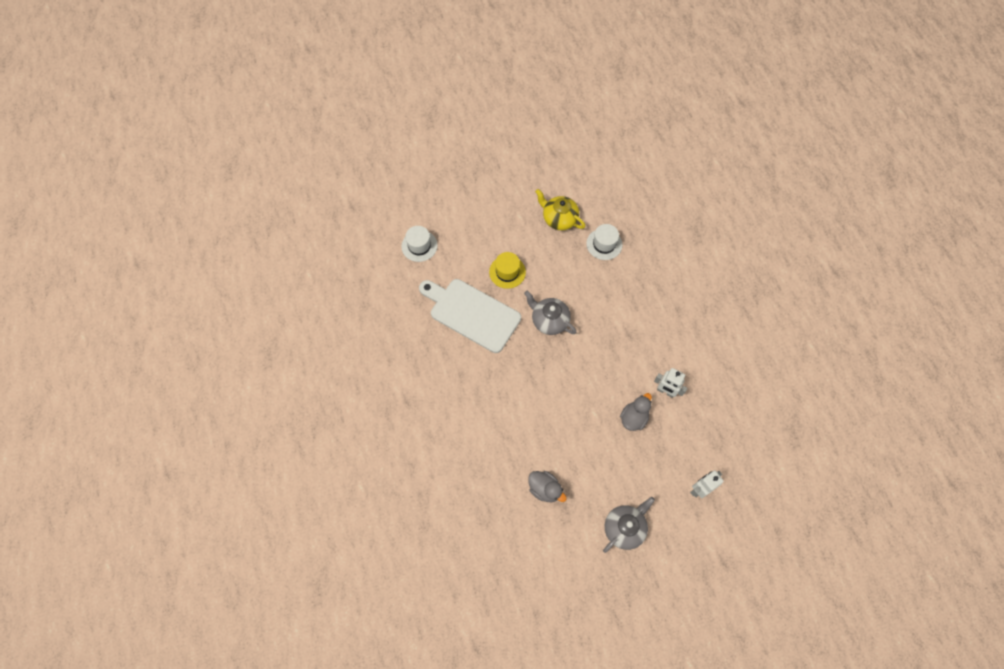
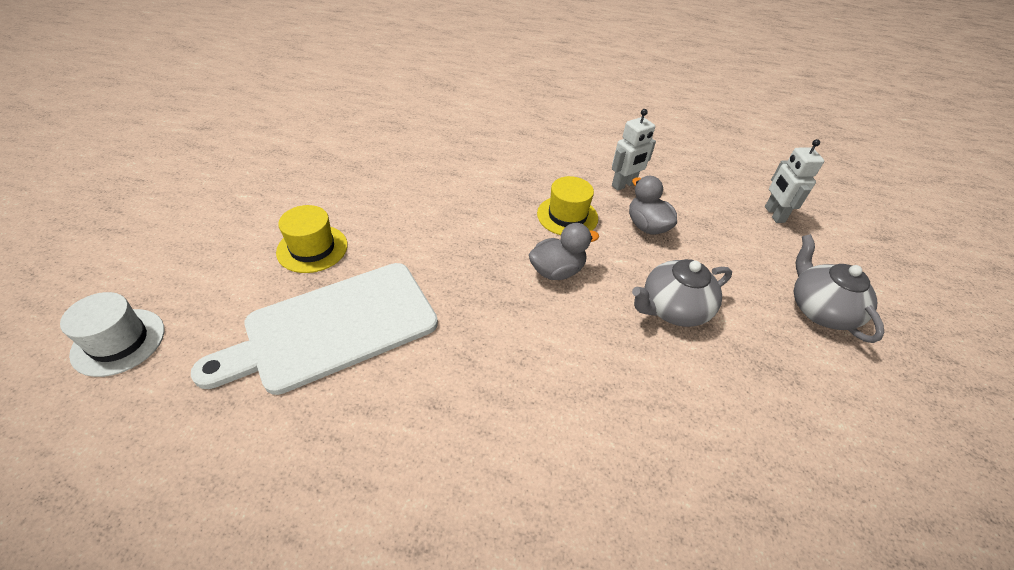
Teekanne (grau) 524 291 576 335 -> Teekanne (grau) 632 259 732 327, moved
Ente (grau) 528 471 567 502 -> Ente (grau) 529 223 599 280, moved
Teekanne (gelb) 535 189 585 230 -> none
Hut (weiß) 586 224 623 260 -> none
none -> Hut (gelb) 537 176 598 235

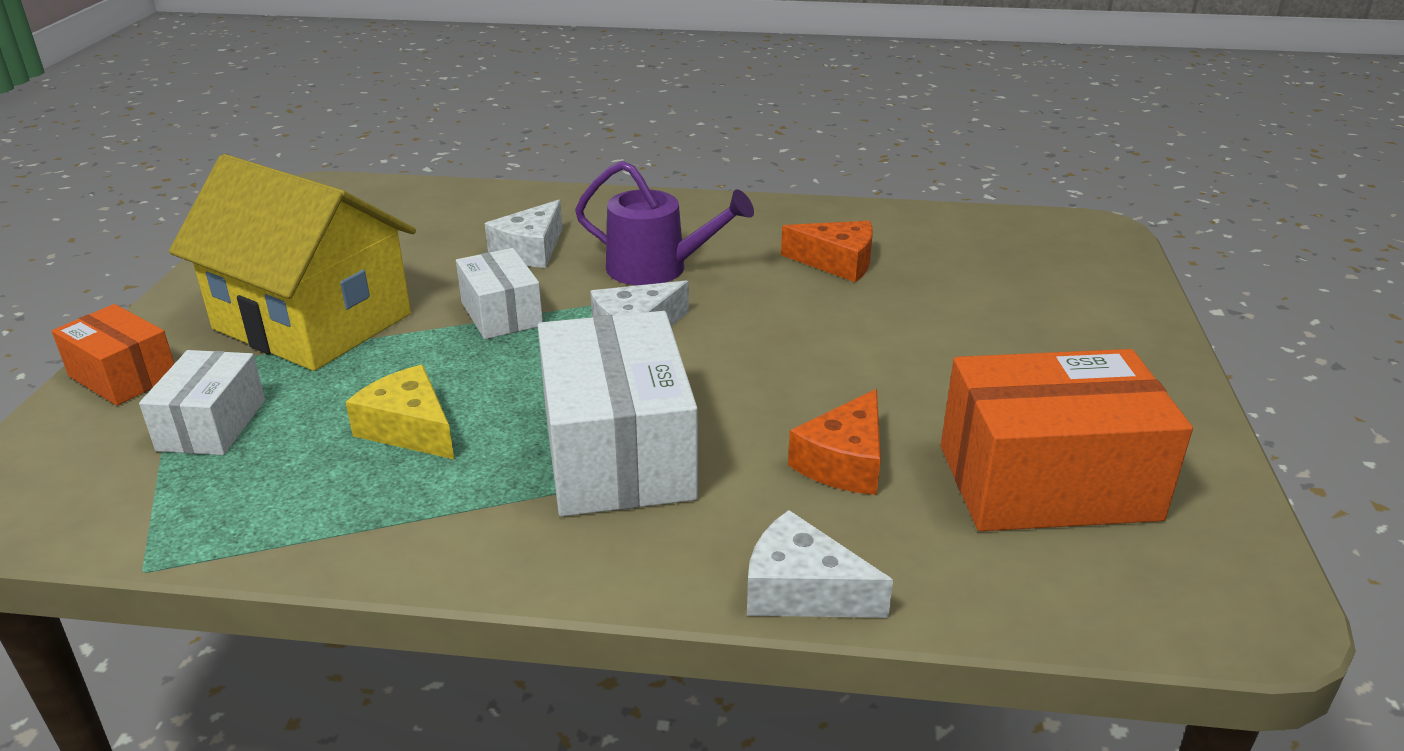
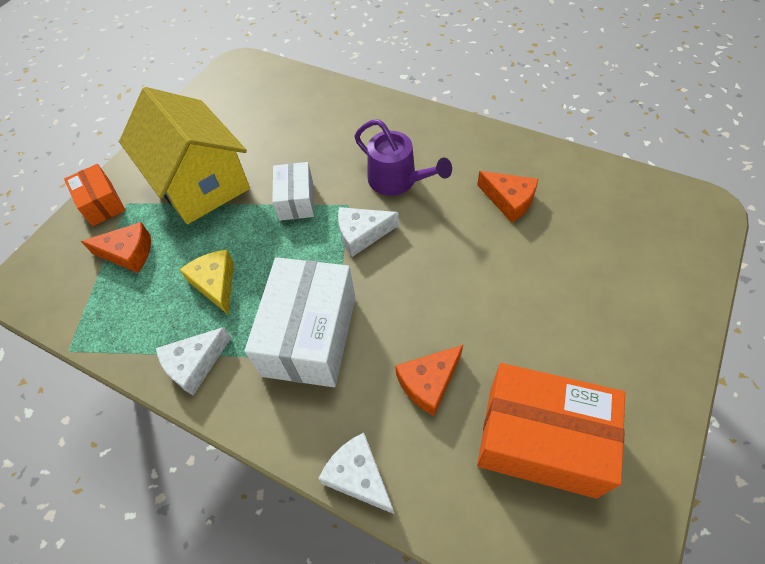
Schachtel (weiß) 139 350 265 455 -> Käse (orange) 81 222 151 273
Käse (weiß) 485 200 562 268 -> Käse (weiß) 156 327 231 395, moved

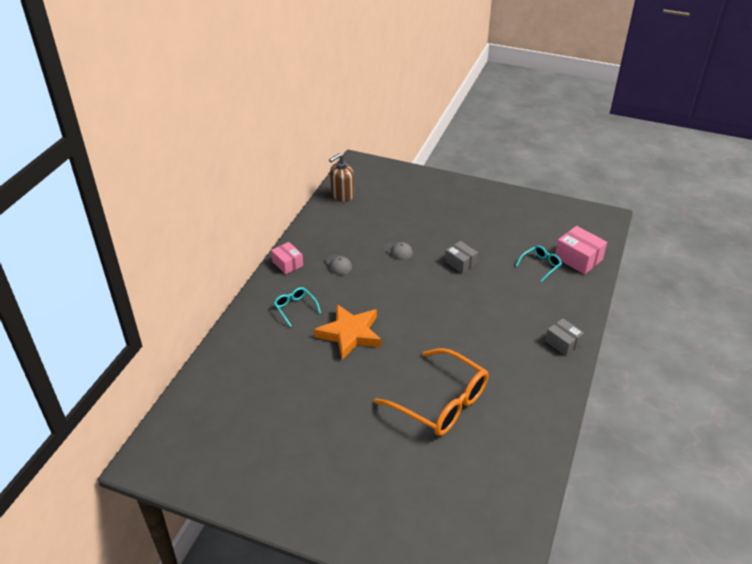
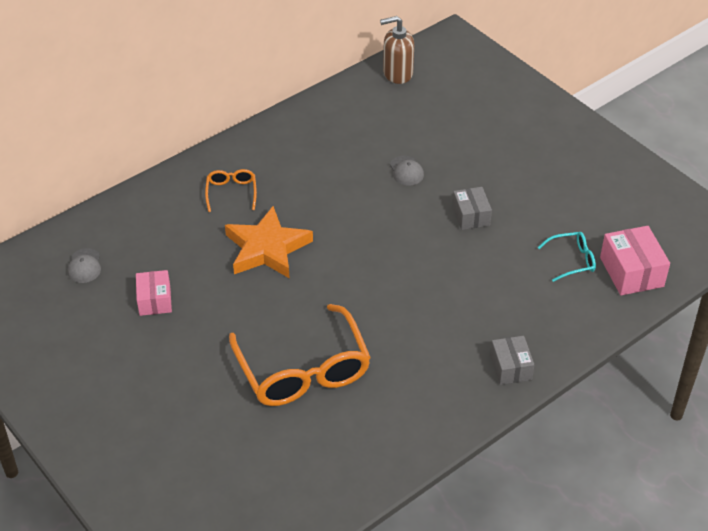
Schachtel (rosa) 271 242 303 274 -> Schachtel (rosa) 136 270 172 316, moved
Brille (türkis) 274 287 321 327 -> Brille (orange) 205 169 257 212
Kappe (grau) 325 254 352 275 -> Kappe (grau) 68 248 101 283, moved

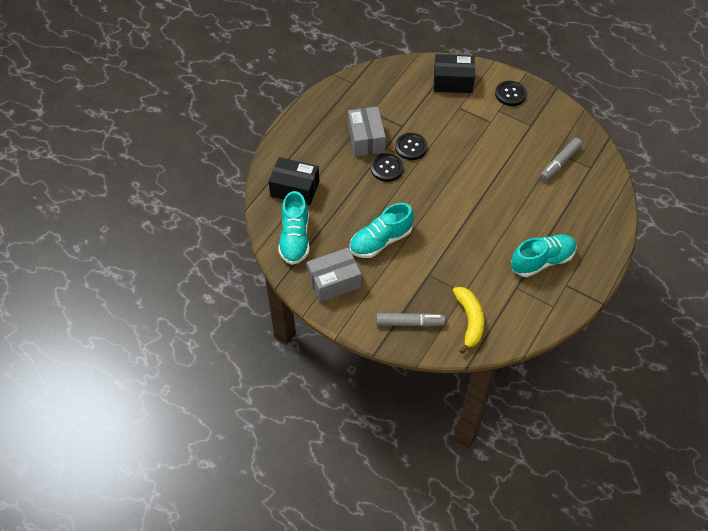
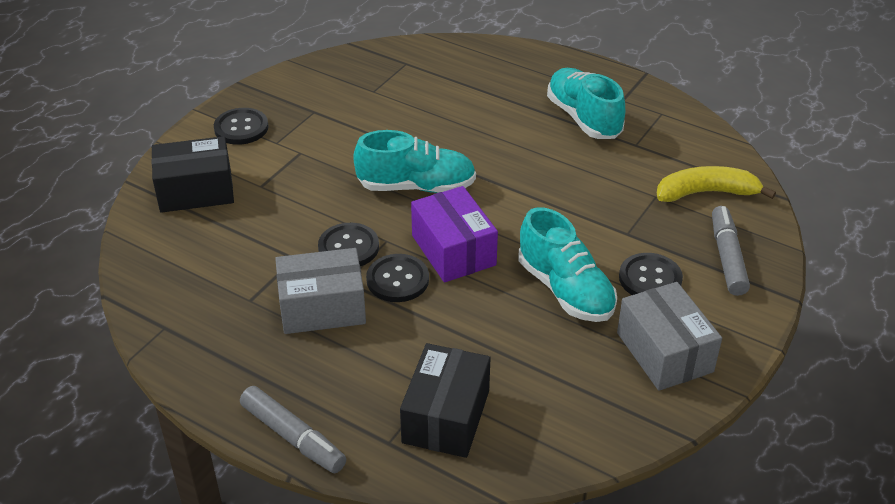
Schuh (türkis) 278 191 309 265 -> Schuh (türkis) 353 130 476 193, moved
Schachtel (schwarz) 434 54 475 93 -> Schachtel (schwarz) 151 136 234 213, 75 degrees clockwise
Filzstift (grau) 540 138 582 181 -> Filzstift (grau) 240 386 346 473, moved
none -> Schachtel (lila) 411 186 498 282
none -> Knopf (schwarz) 619 253 683 295

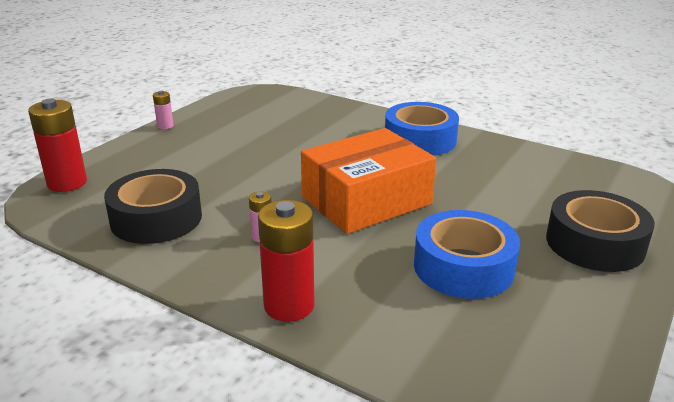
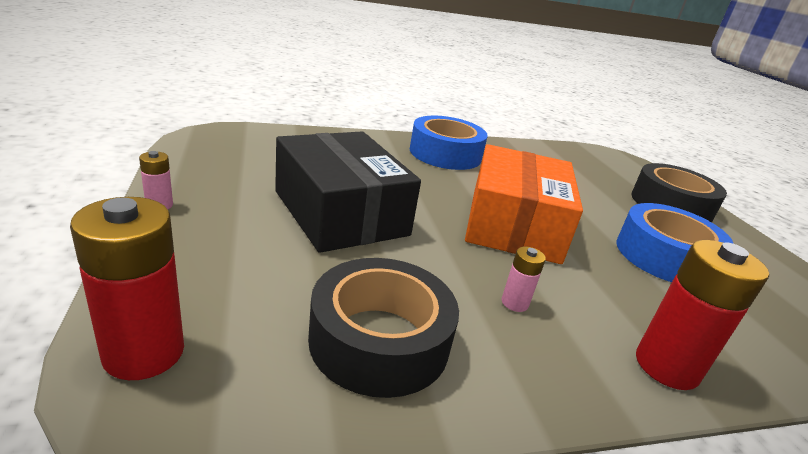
none -> Schachtel (schwarz) 275 132 421 253

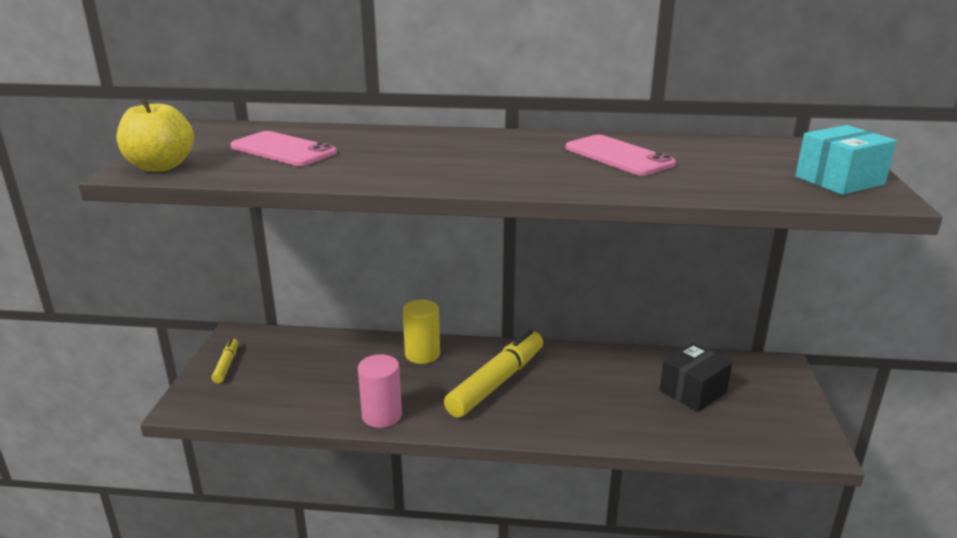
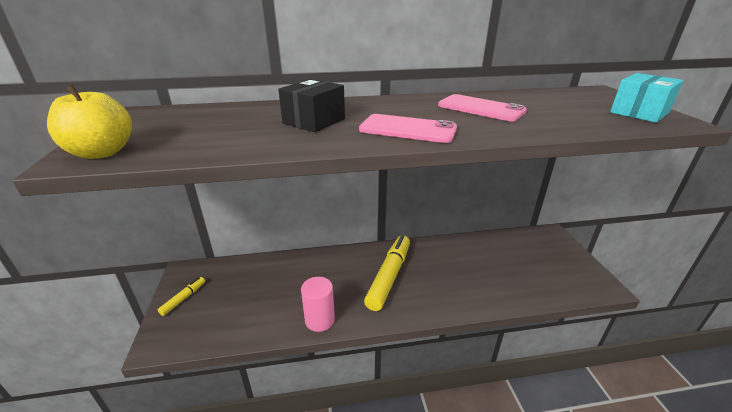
Filzstift (gelb) 212 338 238 383 -> Filzstift (gelb) 158 277 205 316, 45 degrees clockwise
Handy (rosa) 230 131 337 166 -> Handy (rosa) 359 114 457 143, moved
Vollzylinder (gelb) 403 300 440 364 -> none
Schachtel (schwarz) 660 343 732 412 -> Schachtel (schwarz) 278 79 345 132, moved

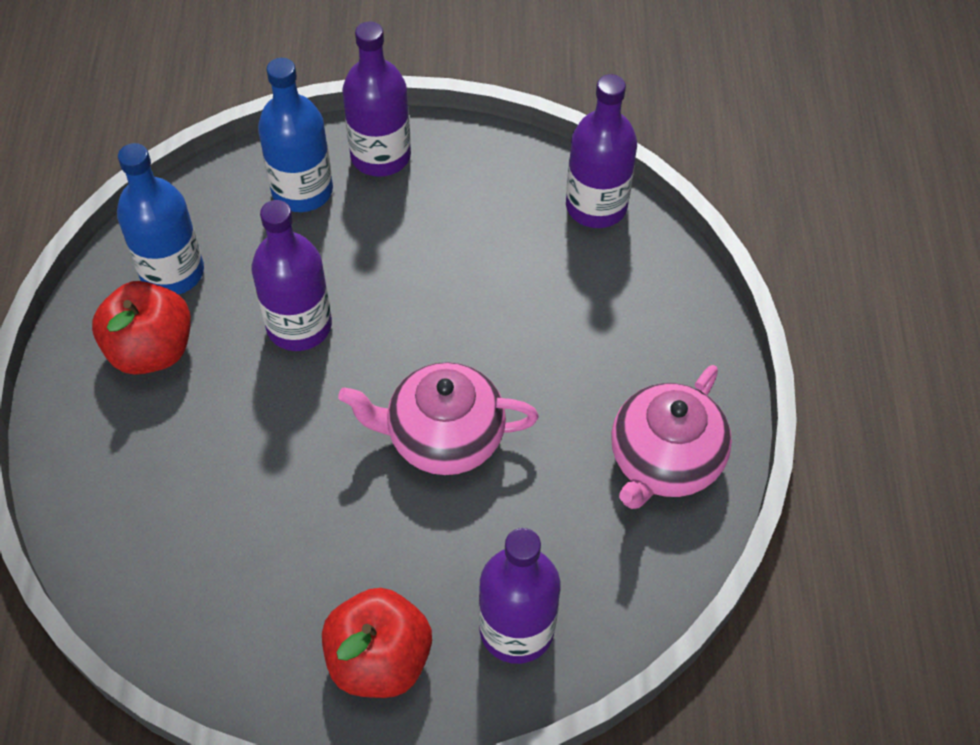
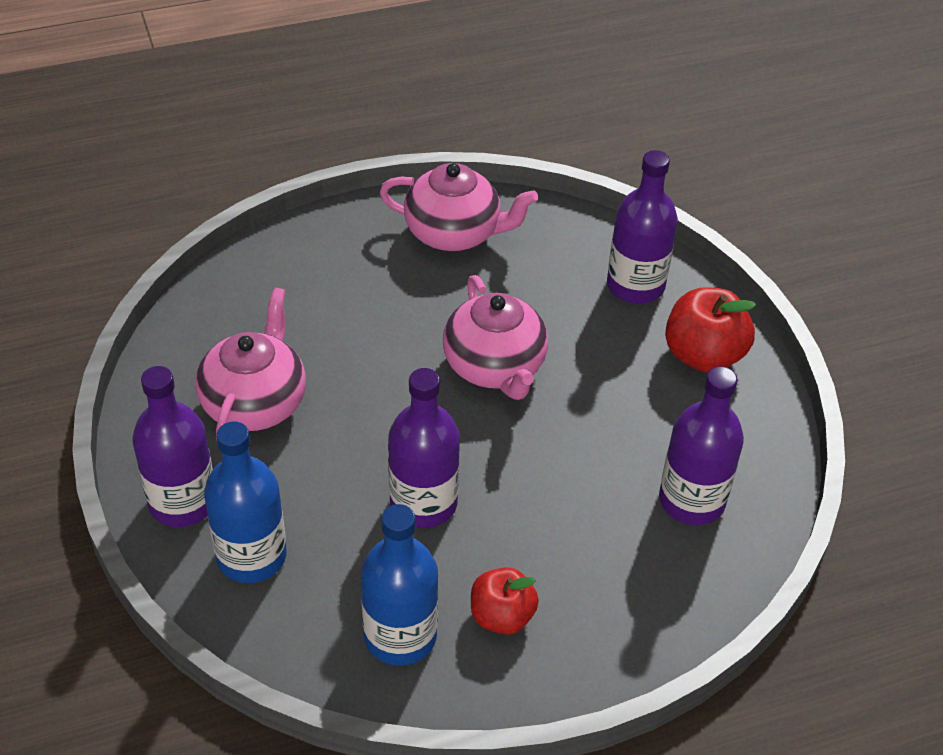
Apfel (rot) 92 281 191 375 -> Apfel (rot) 471 567 539 635, x0.67
Flasche (lila) 566 74 637 228 -> Flasche (lila) 659 366 744 525, moved
none -> Teekanne (rosa) 195 287 306 440

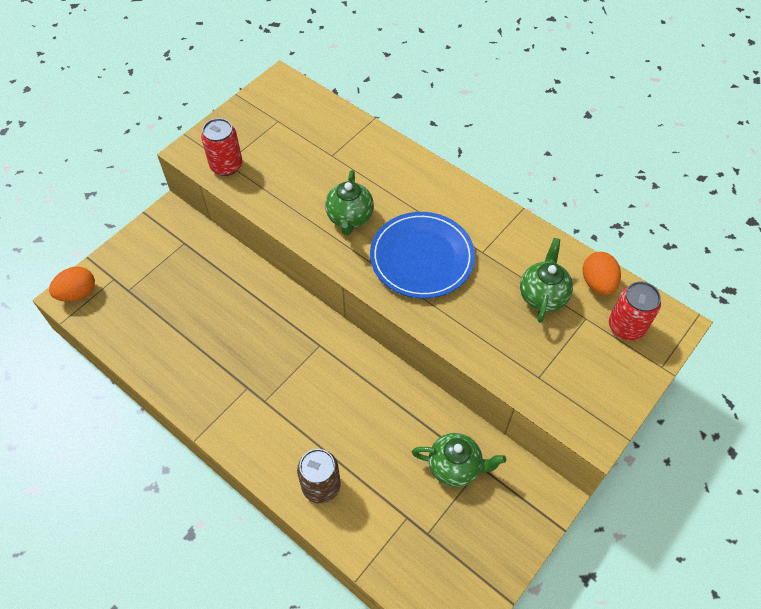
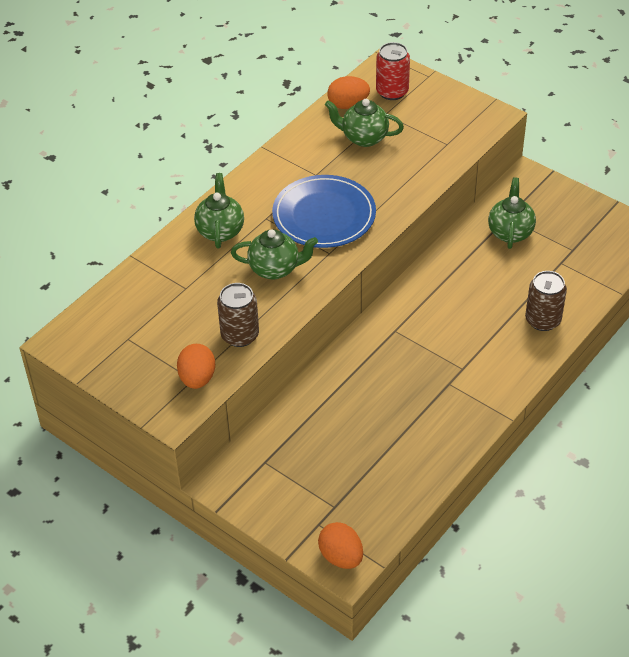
Dose (rot) 201 118 242 176 -> Ei (orange) 177 344 215 389
none -> Teekanne (grün) 194 173 244 248
none -> Dose (braun) 217 283 259 347

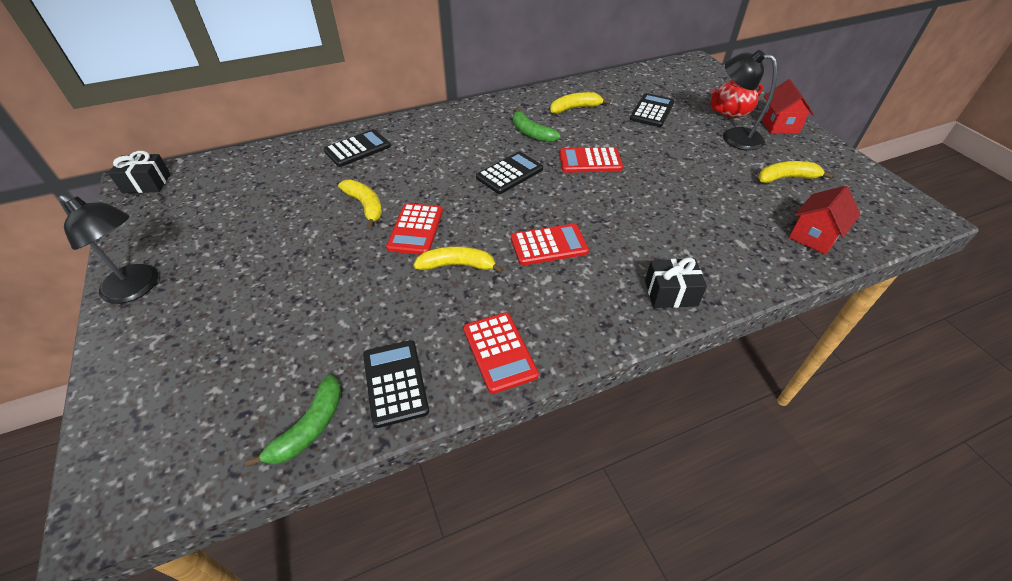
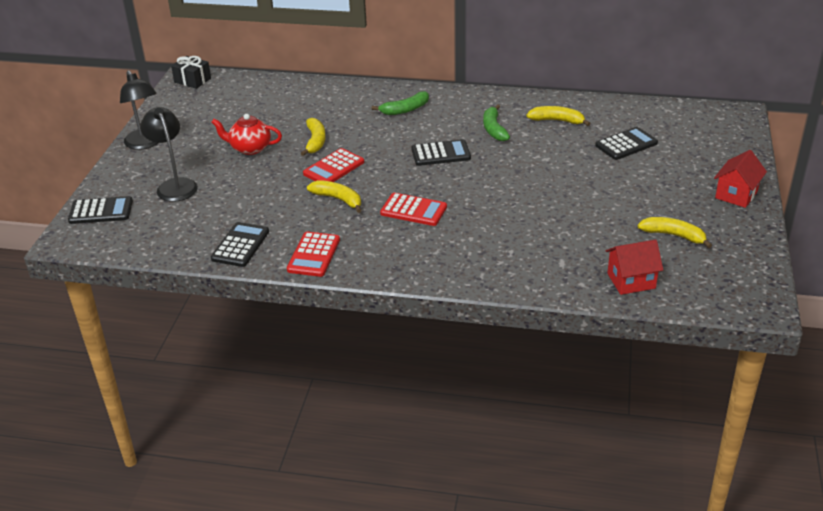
Banane (grün) 245 375 341 467 -> Banane (grün) 372 91 429 115, moved
Taschenrechner (schwarz) 324 129 391 167 -> Taschenrechner (schwarz) 68 196 133 224, moved
Taschenrechner (rot) 559 147 623 173 -> none
Geschenk (schwarz) 645 257 707 308 -> none
Teekanne (rot) 711 80 763 118 -> Teekanne (rot) 211 114 282 155, moved
Lampe (schwarz) 723 50 777 150 -> Lampe (schwarz) 140 107 198 202, moved

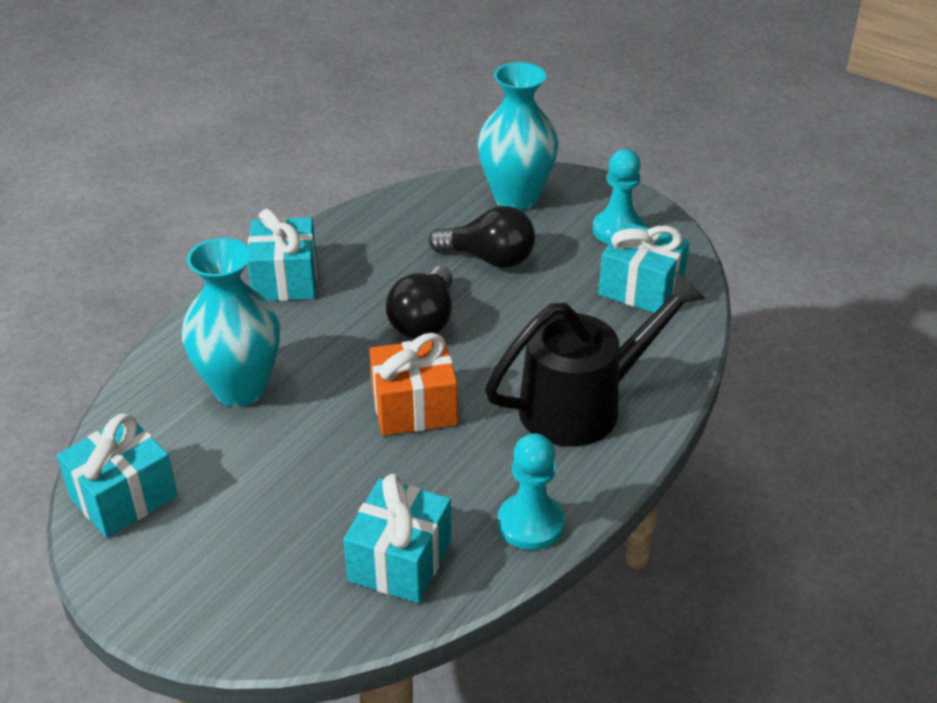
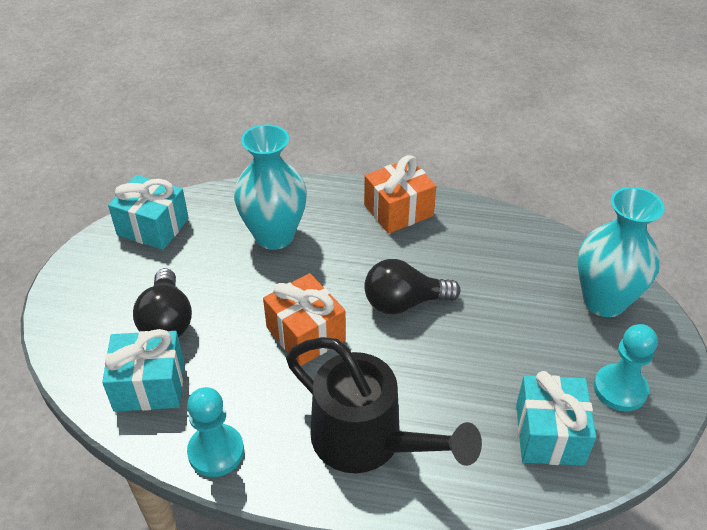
Geschenk (türkis) 247 209 317 301 -> Geschenk (orange) 364 155 437 234
Glühbirne (schwarz) 429 206 535 268 -> Glühbirne (schwarz) 133 268 192 337, moved

